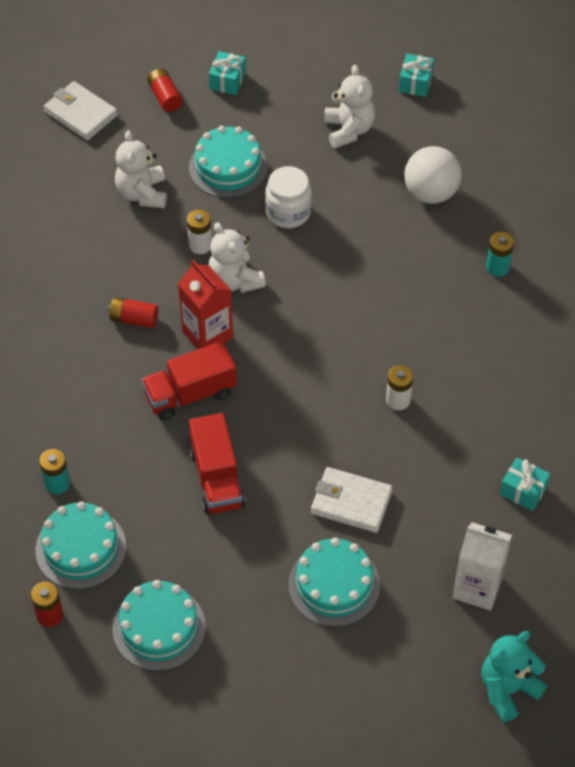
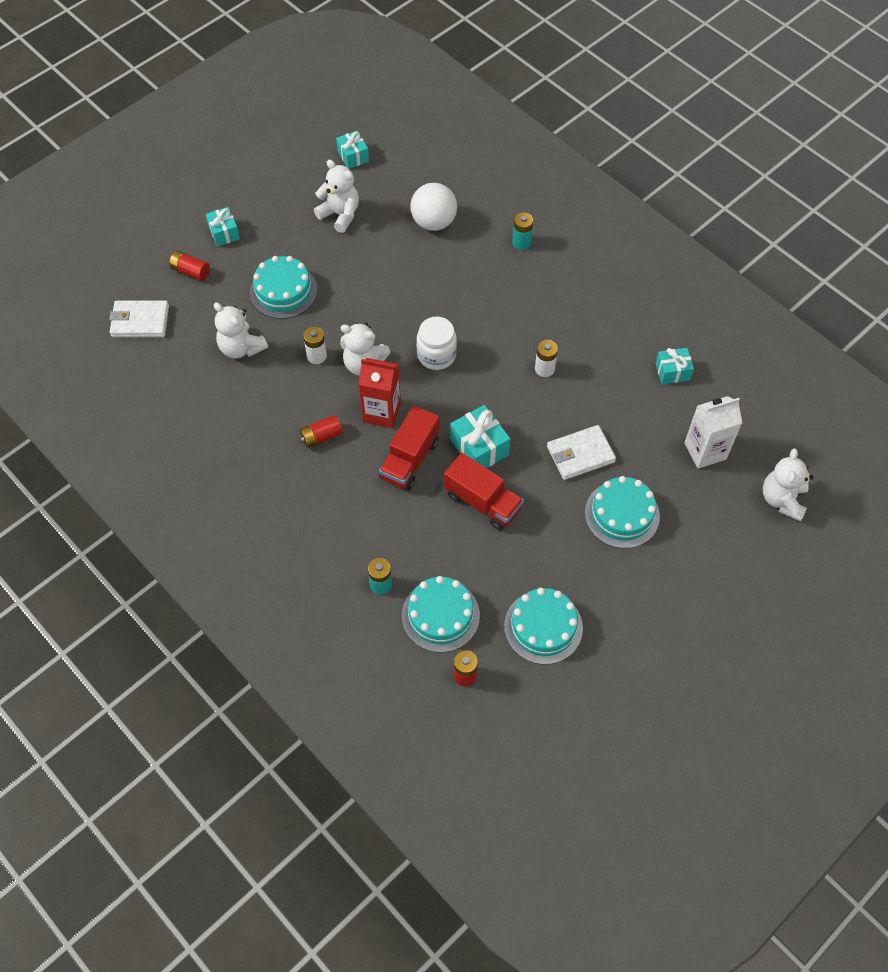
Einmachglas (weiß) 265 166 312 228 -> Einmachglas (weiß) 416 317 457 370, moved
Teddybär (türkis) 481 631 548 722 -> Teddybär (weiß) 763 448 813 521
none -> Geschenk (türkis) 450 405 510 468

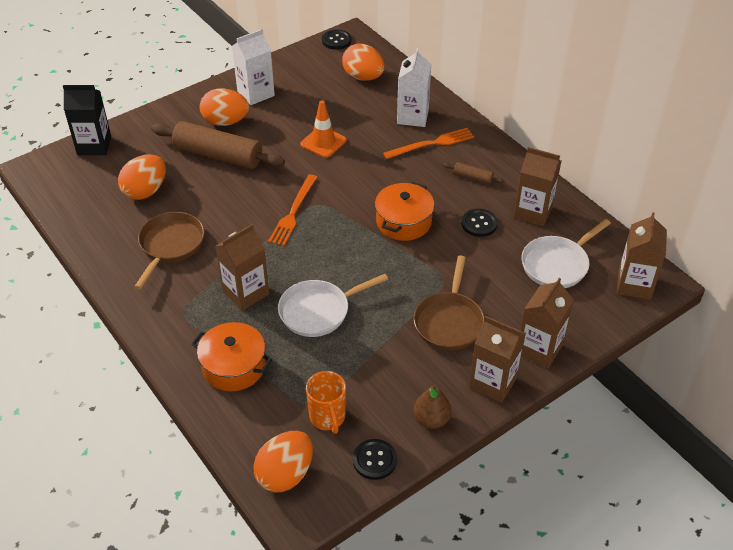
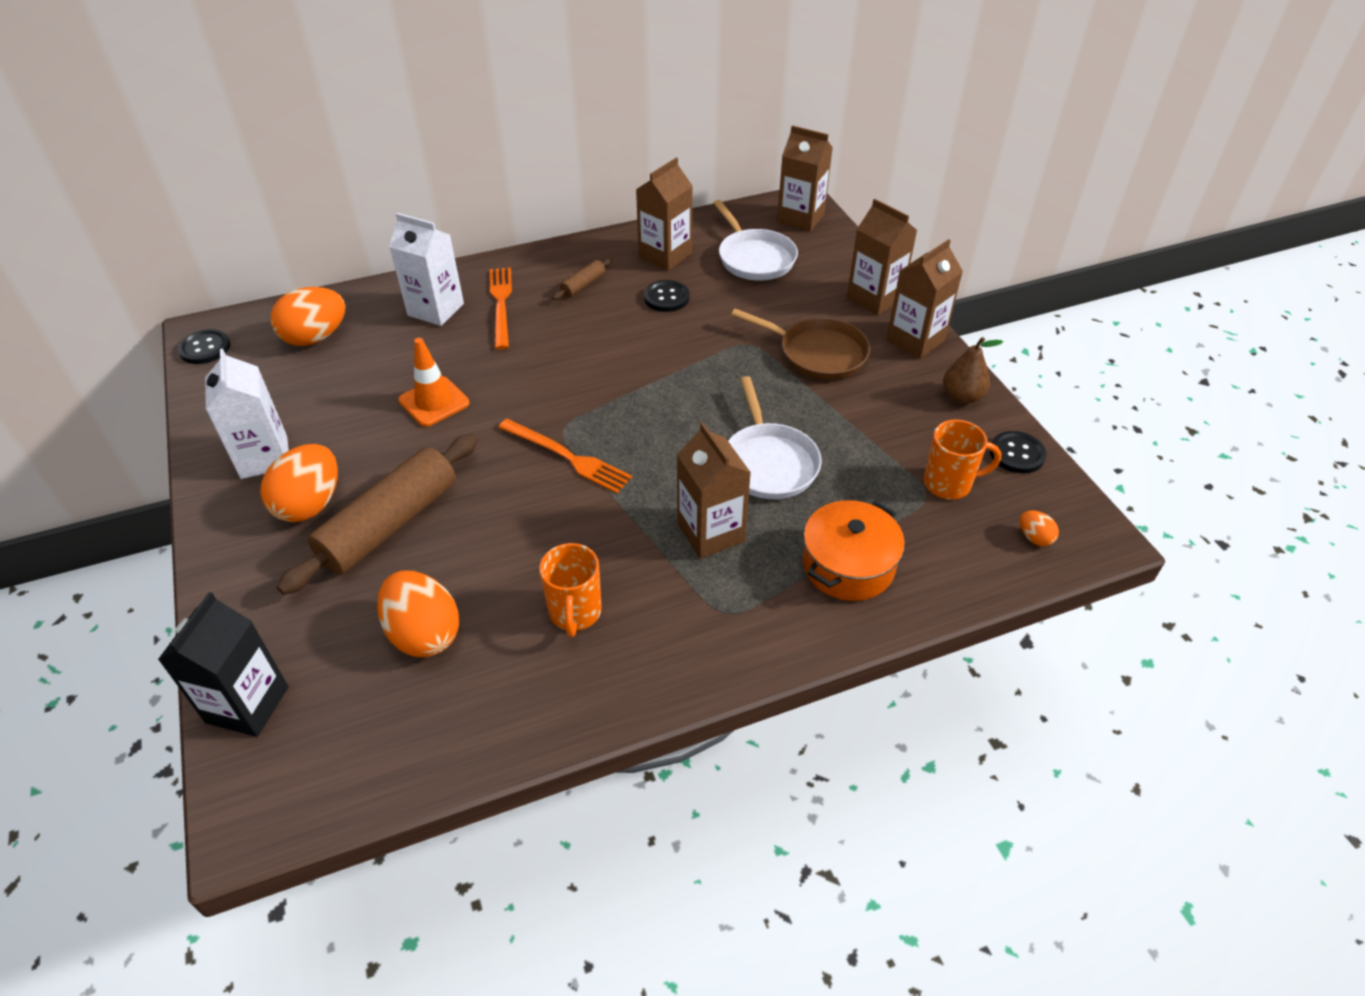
Pfanne (braun) 134 212 204 290 -> Tasse (orange) 539 543 602 637
Ei (orange) 253 431 313 492 -> Ei (orange) 1020 510 1059 546, x0.47
Kochtopf (orange) 375 182 435 241 -> none

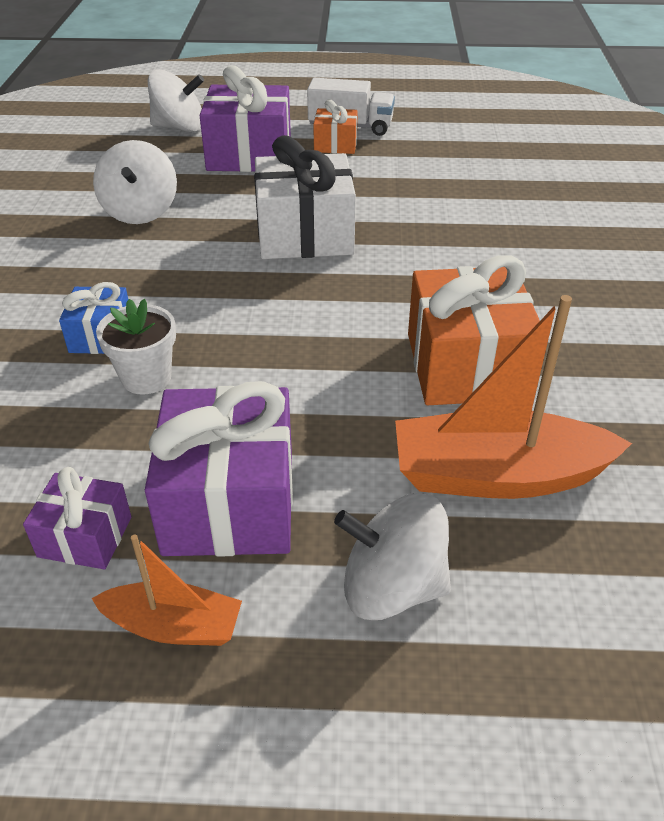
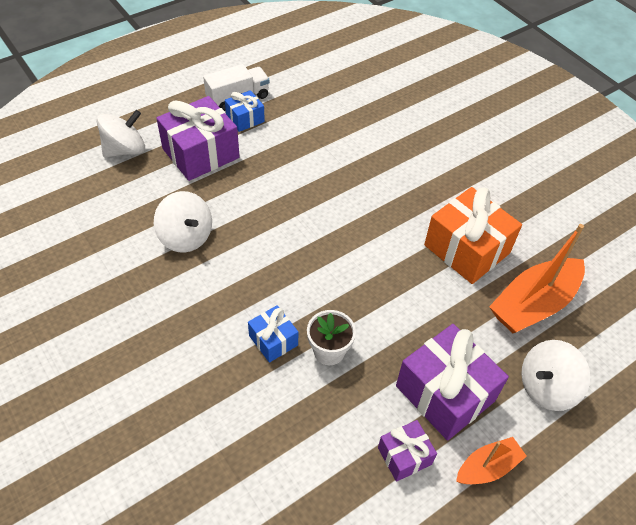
Geschenk (weiß) 254 135 356 259 -> none
Geschenk (orange) 313 99 358 154 -> Geschenk (blau) 225 90 265 132

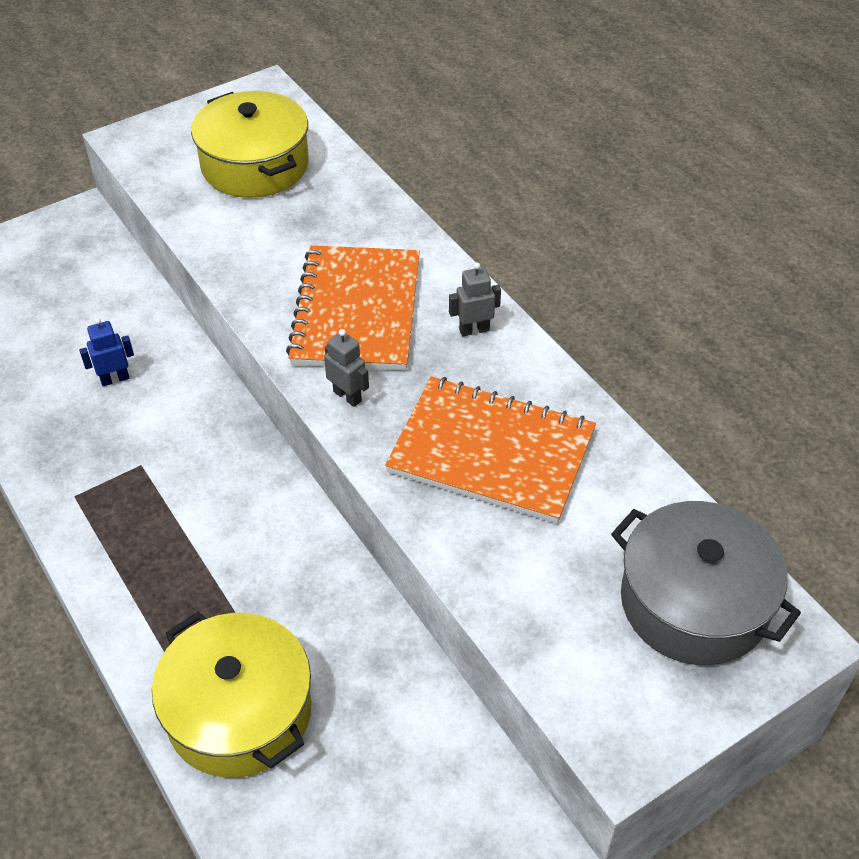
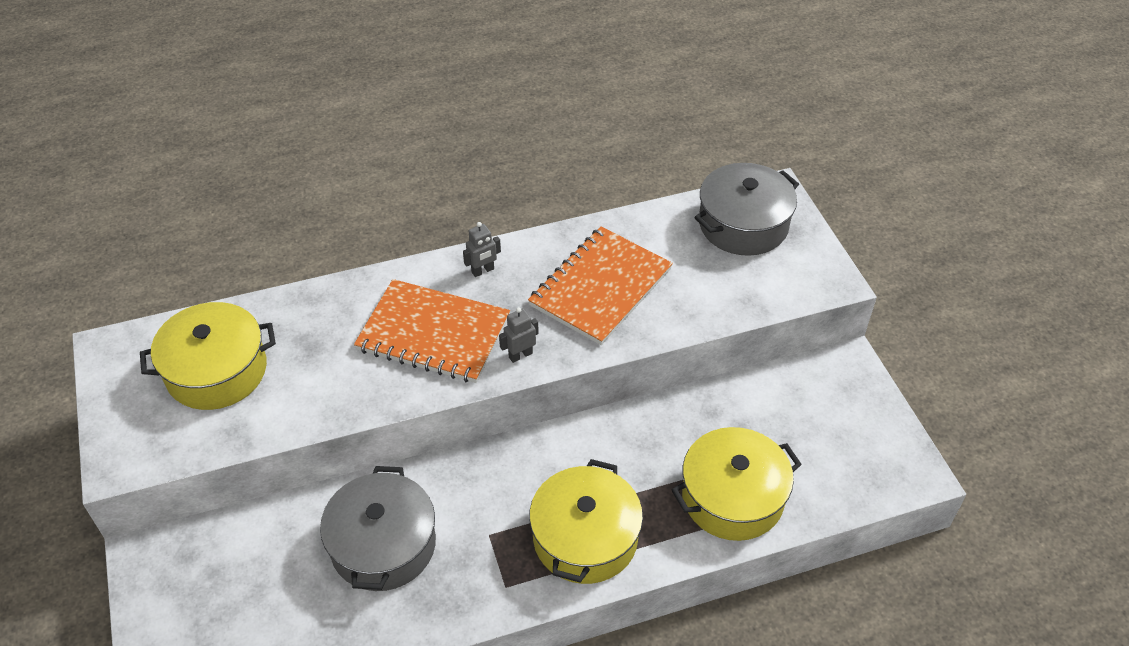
Roboter (blau) 79 318 134 386 -> Kochtopf (grau) 320 466 436 591
Roboter (grau) 449 262 501 337 -> Roboter (grau) 463 222 501 277, 120 degrees counterclockwise
none -> Kochtopf (gelb) 529 459 643 584

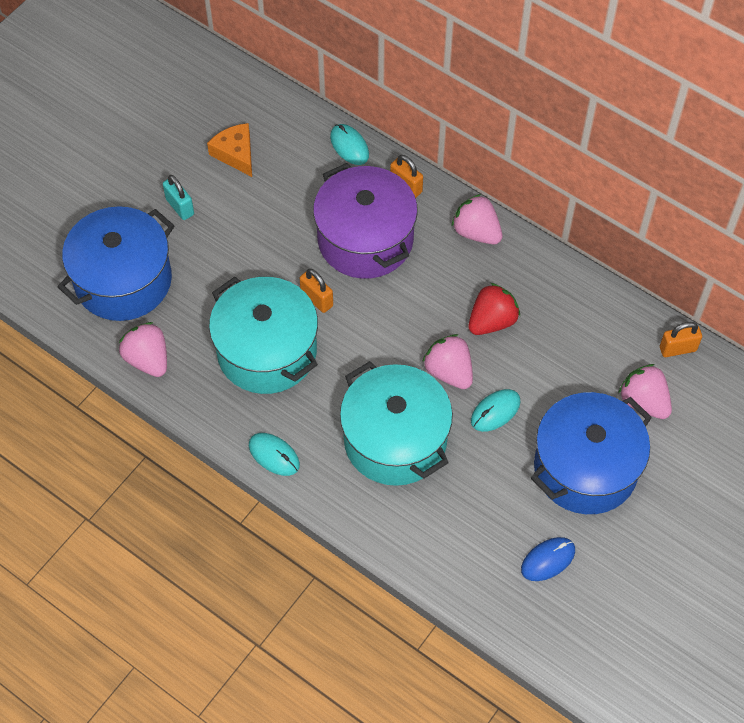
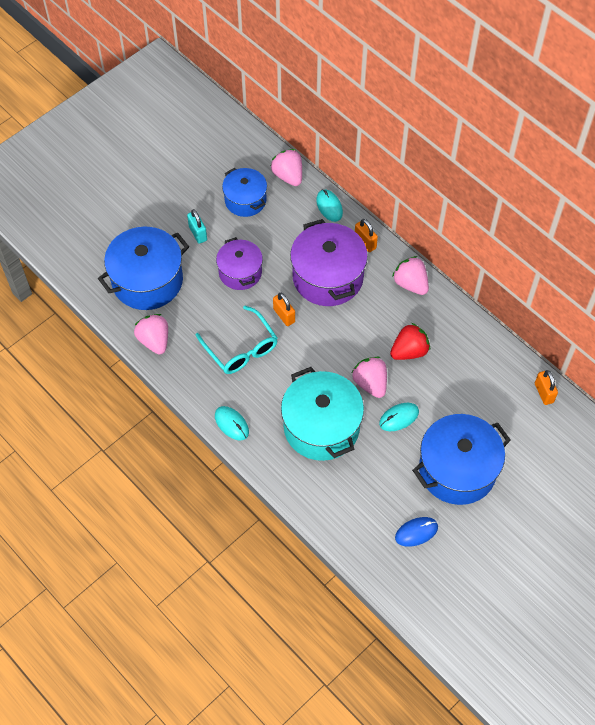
Käse (orange) 207 123 252 177 -> Kochtopf (blau) 222 168 267 217
Kochtopf (türkis) 209 277 318 394 -> Brille (türkis) 196 306 278 374
Erdbeere (rosa) 618 364 672 419 -> Erdbeere (rosa) 271 149 302 186, moved
Vorhängeschloss (orange) 660 322 702 357 -> Vorhängeschloss (orange) 535 370 558 405, 75 degrees clockwise
none -> Kochtopf (lila) 216 237 263 290

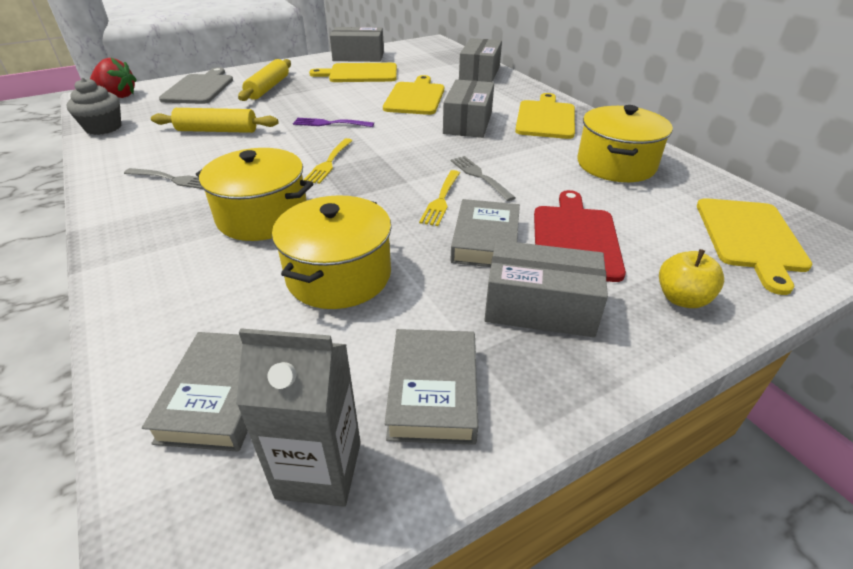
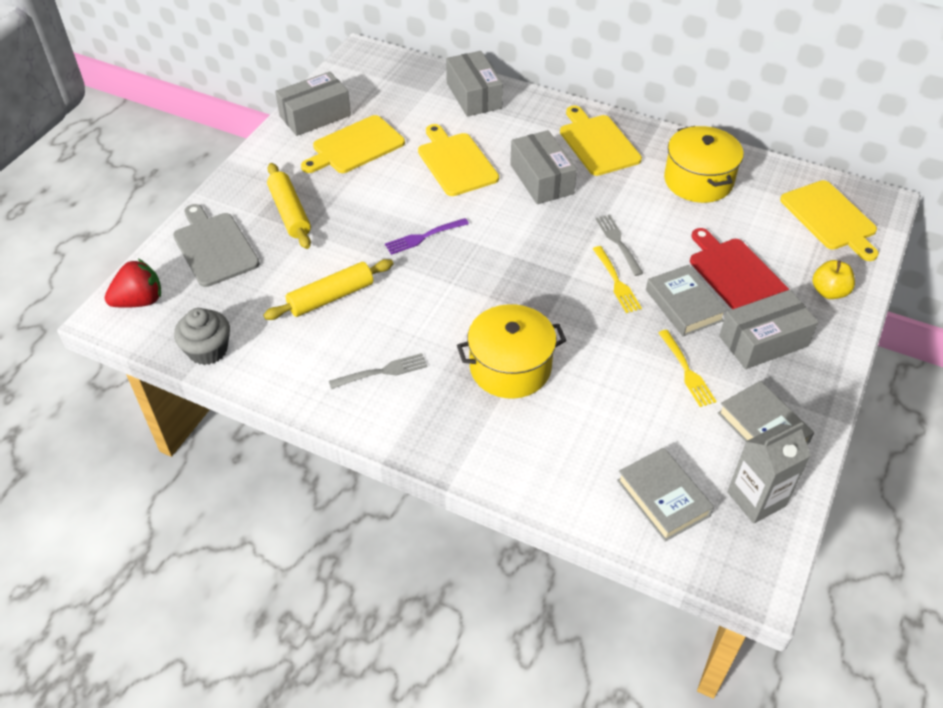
Kochtopf (gelb) 272 195 392 309 -> none
Gabel (gelb) 304 138 353 184 -> Gabel (gelb) 659 330 717 407, moved
Gabel (grau) 451 156 516 201 -> Gabel (grau) 595 214 643 276, 45 degrees clockwise

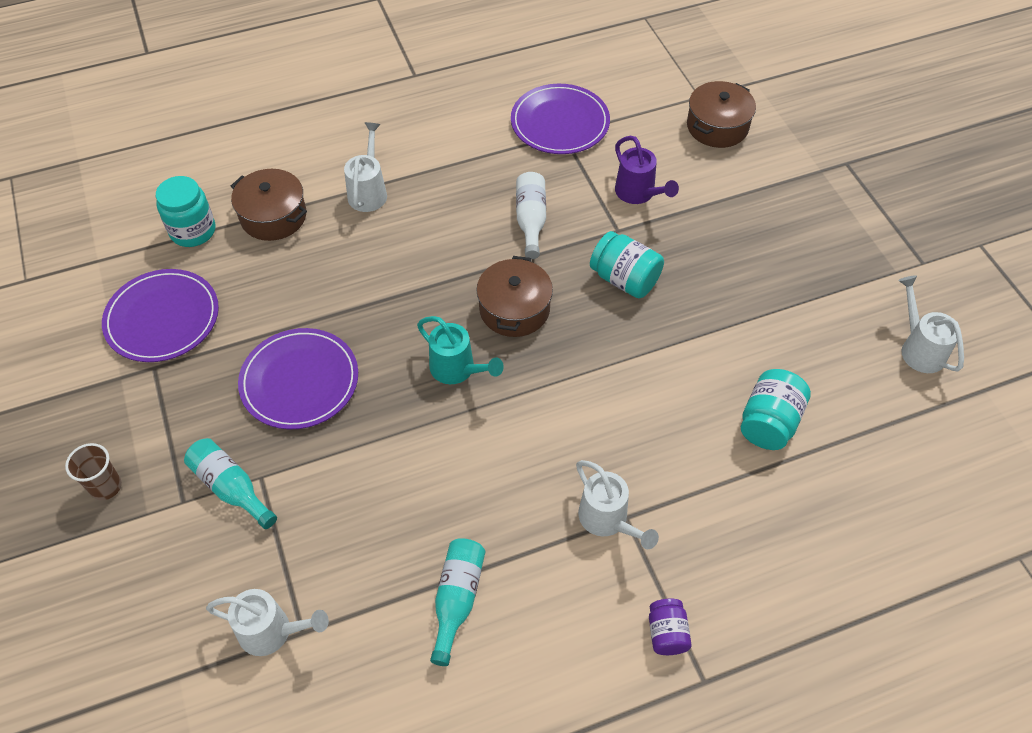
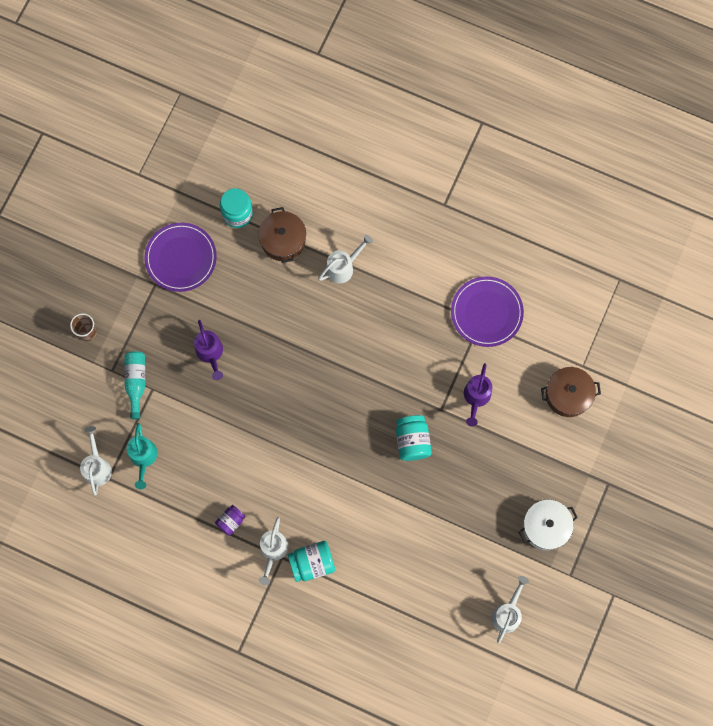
Gießkanne (weiß) 206 589 329 656 -> Gießkanne (weiß) 80 426 112 496, 150 degrees counterclockwise
Teller (lila) 238 328 358 429 -> Gießkanne (lila) 194 320 223 380
Gießkanne (türkis) 417 316 504 384 -> Gießkanne (türkis) 127 423 157 489, moved
Flasche (türkis) 430 538 485 666 -> none
Kochtopf (braun) 476 256 553 337 -> none
Flasche (weiß) 516 172 546 259 -> none
Einmachglas (lila) 649 599 692 655 -> Einmachglas (lila) 215 505 246 536, moved
Einmachglas (türkis) 741 369 811 450 -> Einmachglas (türkis) 288 541 335 582, moved
none -> Kochtopf (weiß) 519 500 578 550

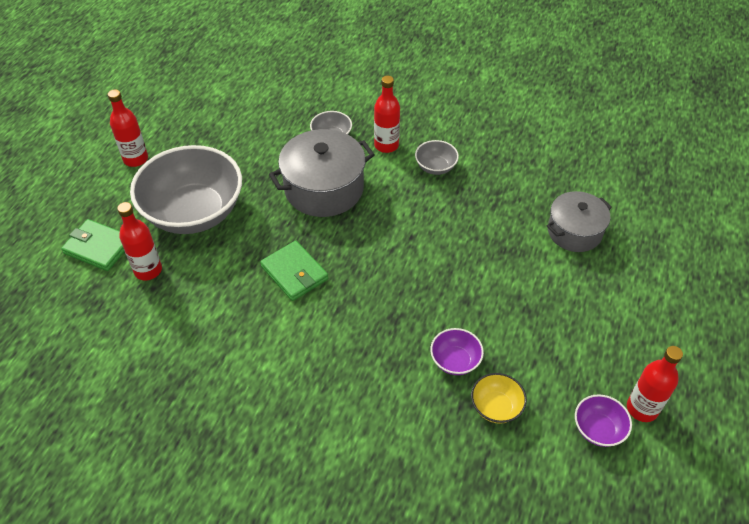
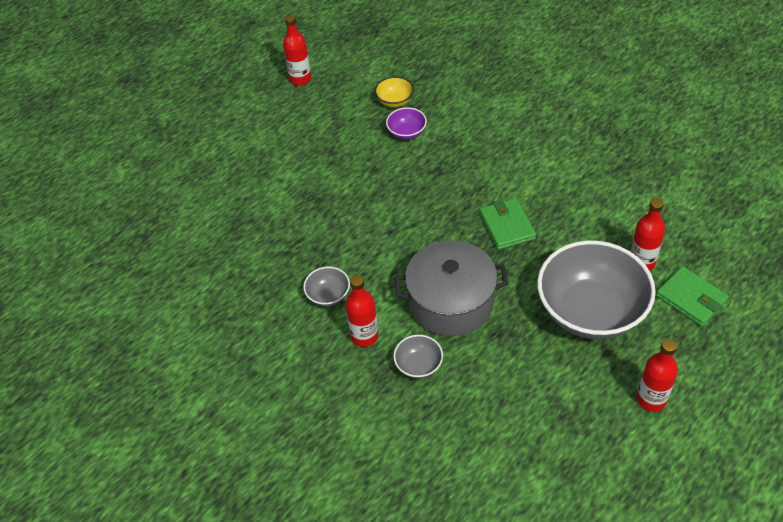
Kochtopf (grau) 547 191 612 252 -> none
Schüssel (lila) 575 394 632 447 -> none

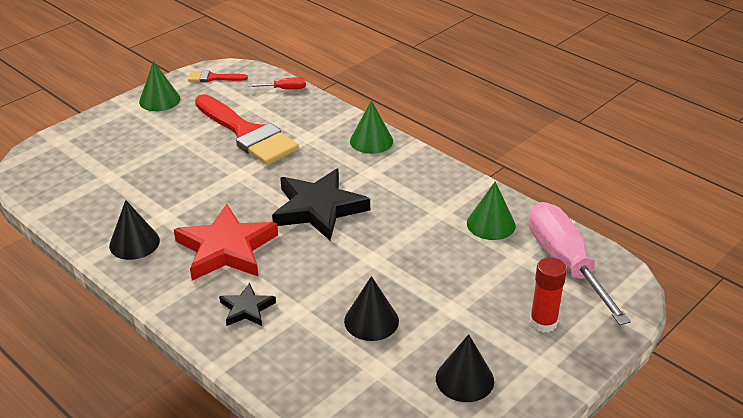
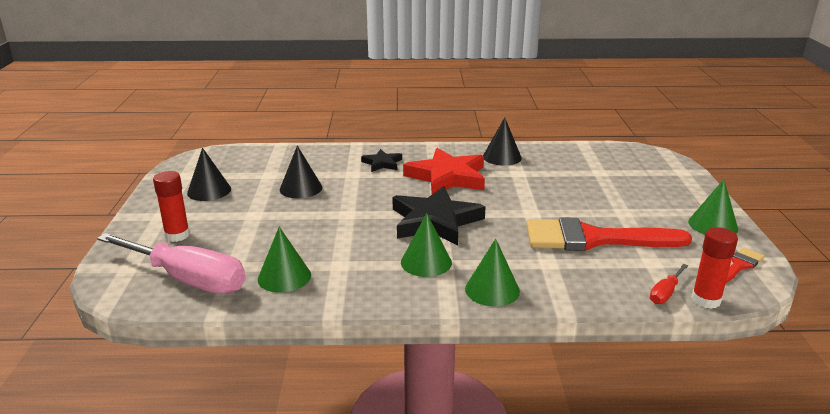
none -> Kegel (grün) 401 213 452 277
none -> Klebestift (rot) 691 227 738 309

